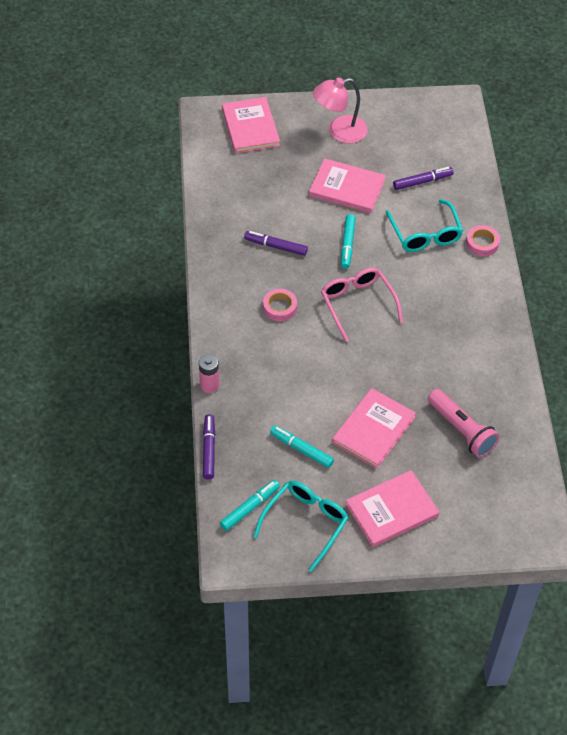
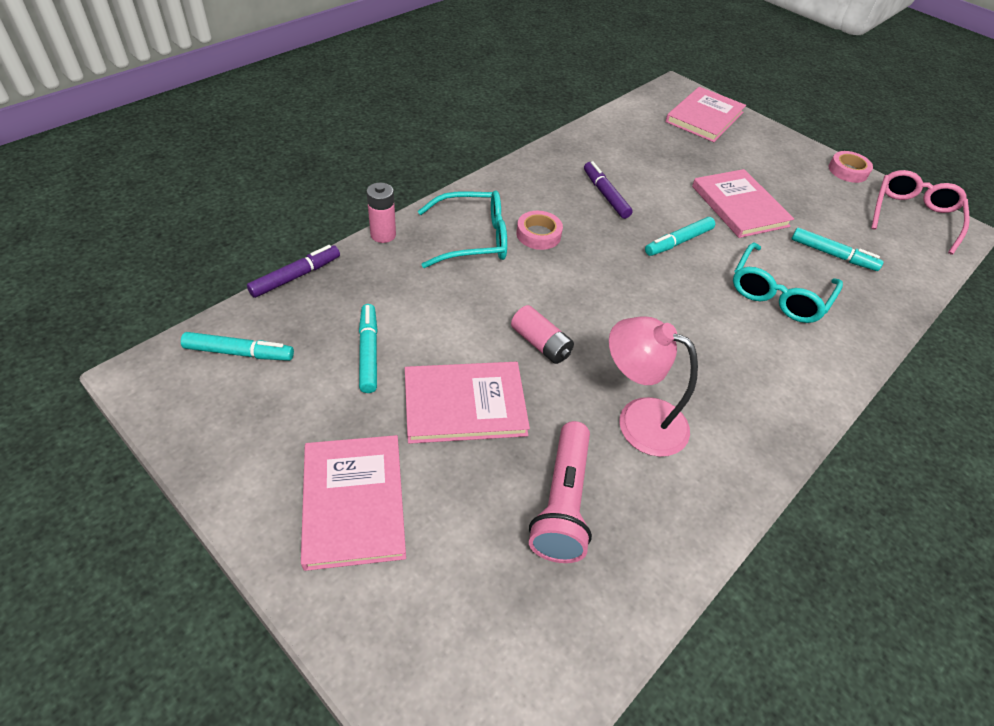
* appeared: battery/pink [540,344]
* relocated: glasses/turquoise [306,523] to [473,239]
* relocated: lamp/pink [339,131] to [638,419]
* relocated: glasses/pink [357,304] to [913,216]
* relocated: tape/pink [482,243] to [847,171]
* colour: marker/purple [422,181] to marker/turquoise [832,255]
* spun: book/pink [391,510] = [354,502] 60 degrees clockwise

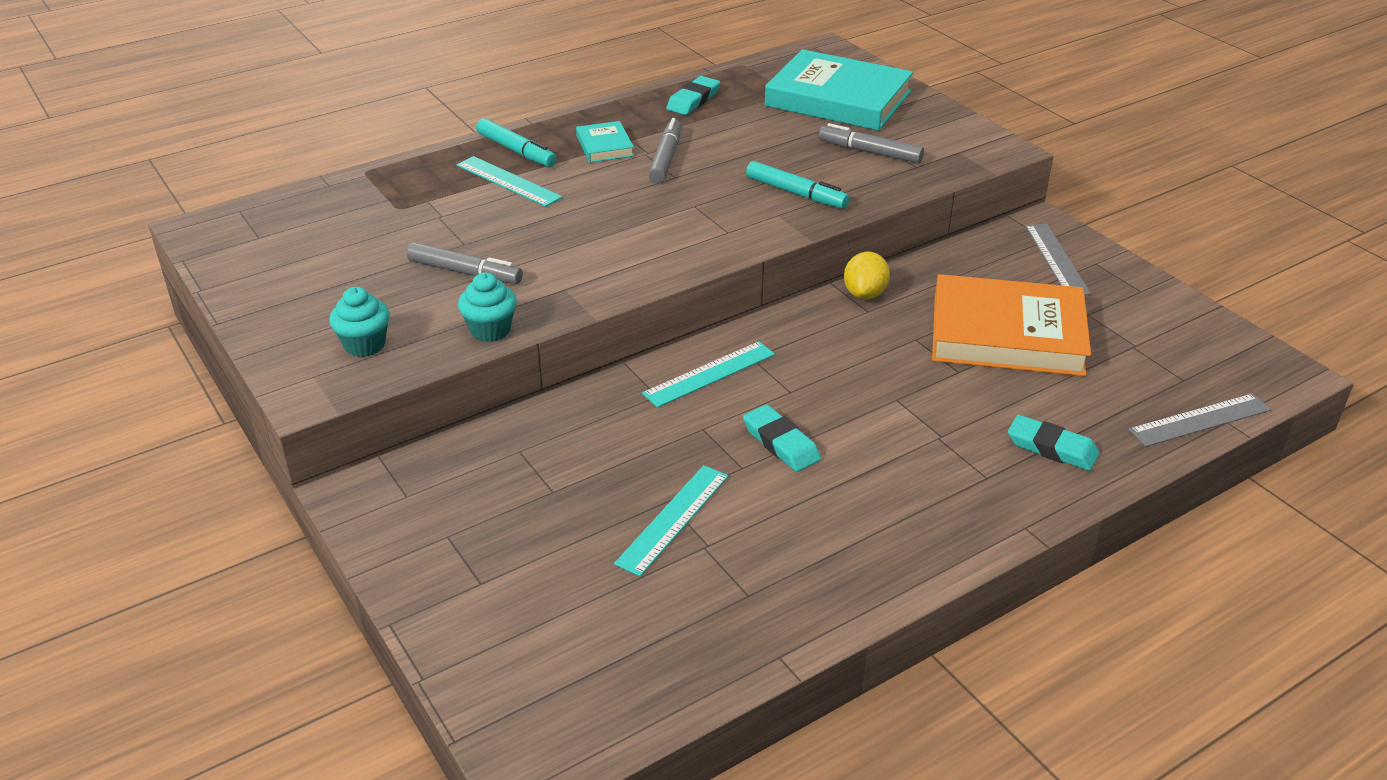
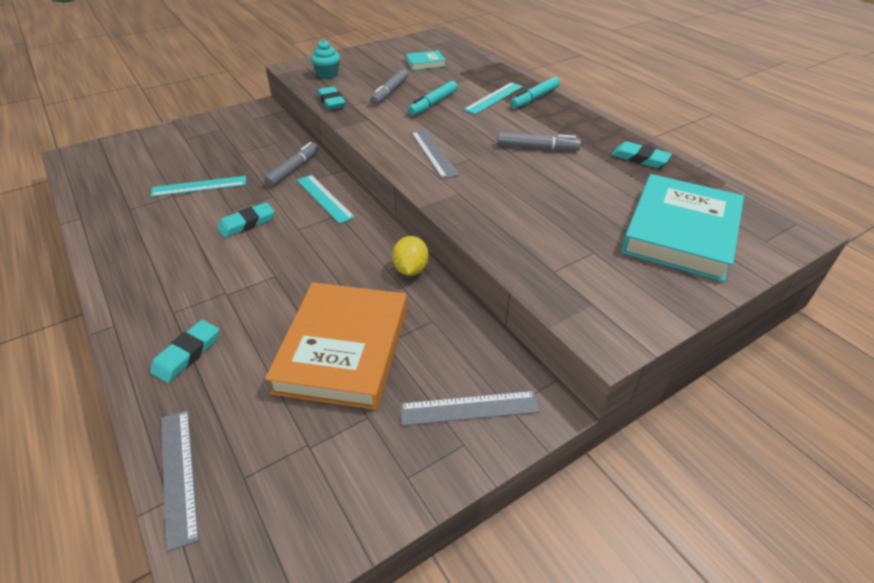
* appeared: ruler/grey [433,153]
* relocated: book/turquoise [604,146] to [425,63]
* relocated: marker/turquoise [796,193] to [433,104]
* relocated: marker/grey [870,152] to [293,169]
* exchanged: cupcake/turquoise [490,330] to eraser/turquoise [331,101]
* spun: ruler/turquoise [673,519] = [199,186] 45 degrees counterclockwise
* spun: lemon/yellow [865,294] = [411,269] 75 degrees clockwise

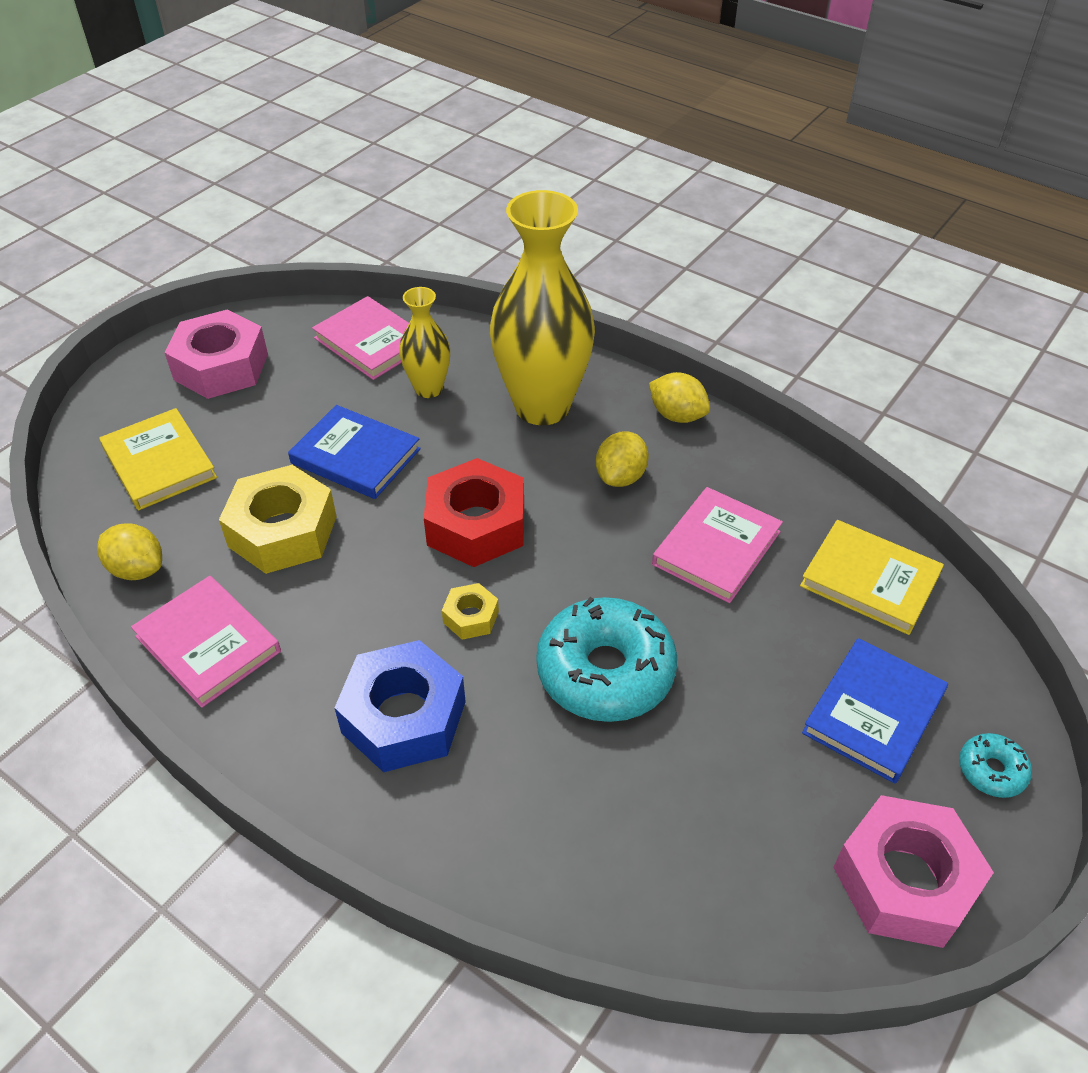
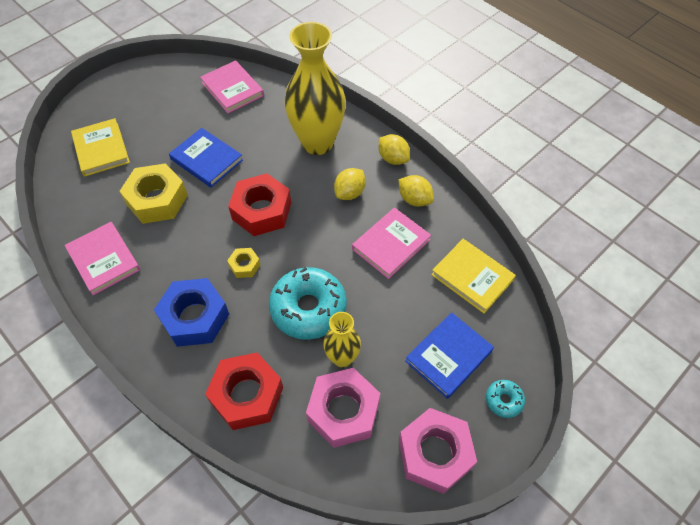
* appeared: nut/red [247,395]
* relocated: lemon/yellow [137,569] to [414,199]
* relocated: nut/pink [221,367] to [343,411]
* relocated: vase/yellow [428,389] to [342,358]

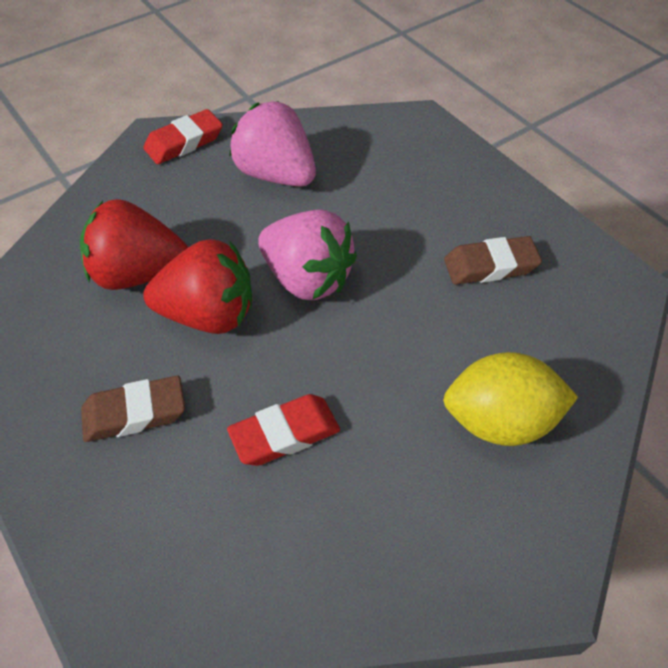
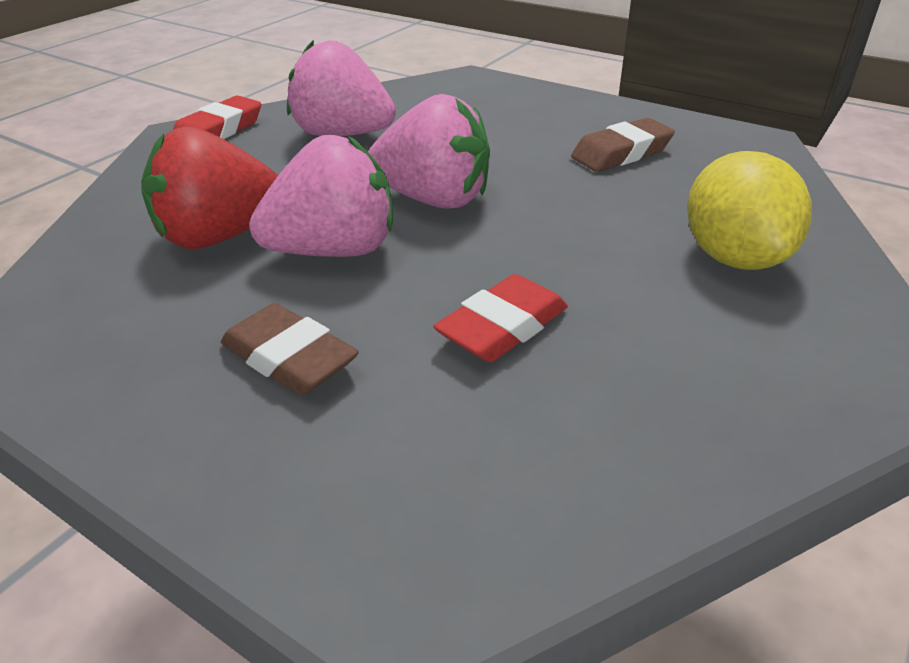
* colour: strawberry/red [208,315] to strawberry/pink [334,250]
* spun: eraser/brown [134,413] = [289,358] 75 degrees clockwise
* spun: lemon/yellow [500,421] = [734,257] 75 degrees counterclockwise

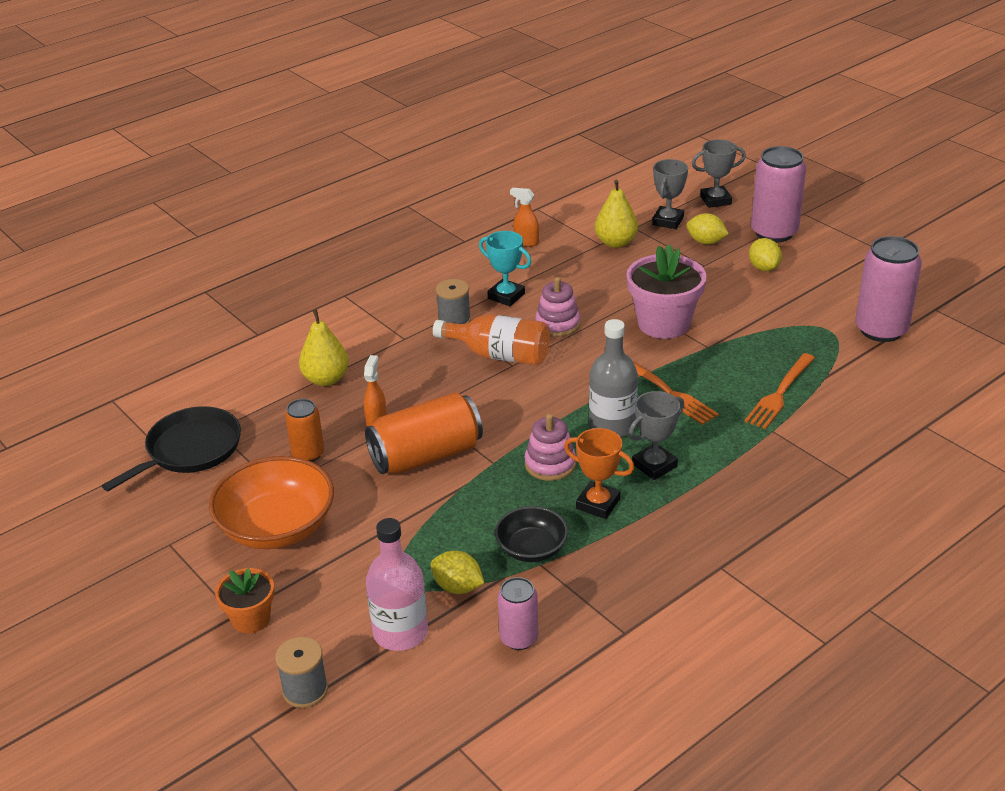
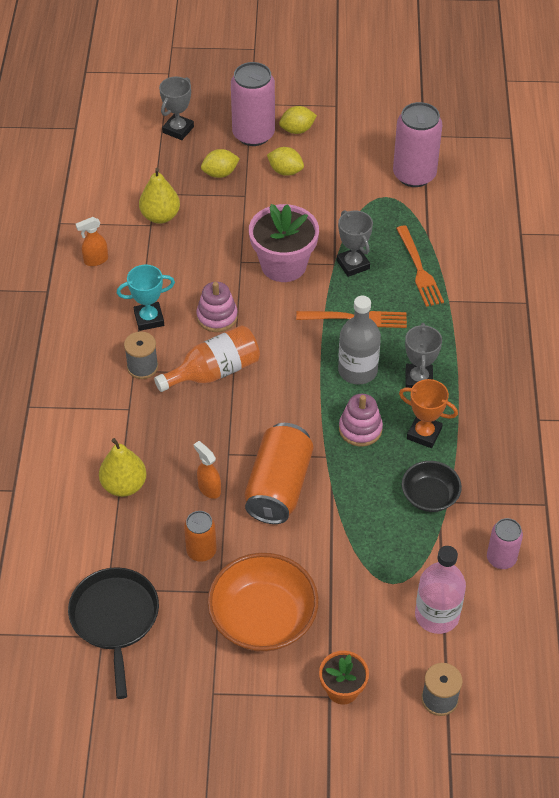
* relocated: lemon/yellow [458,587] to [297,130]
* relocated: trophy/grey [668,221] to [353,264]
* spun: trophy/orange [598,504] = [424,434] 45 degrees clockwise

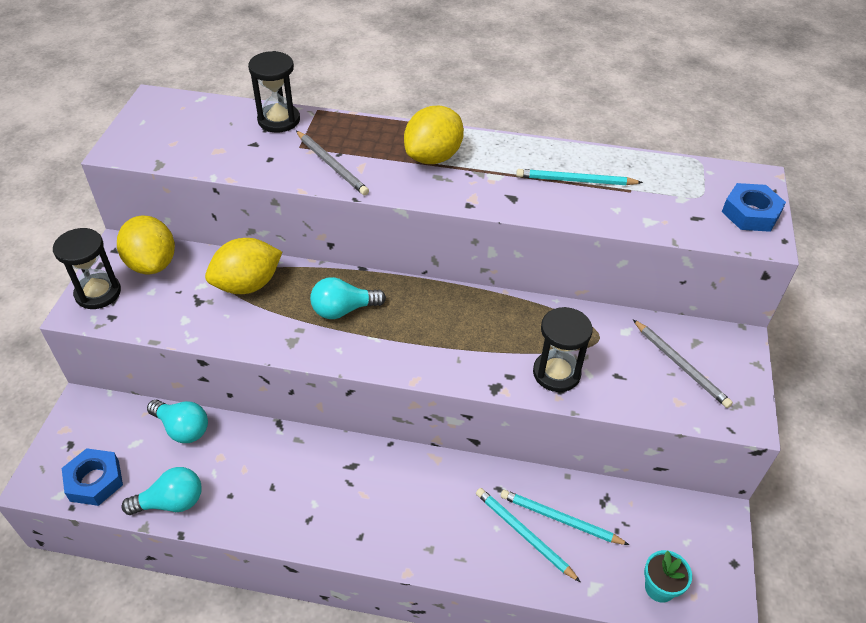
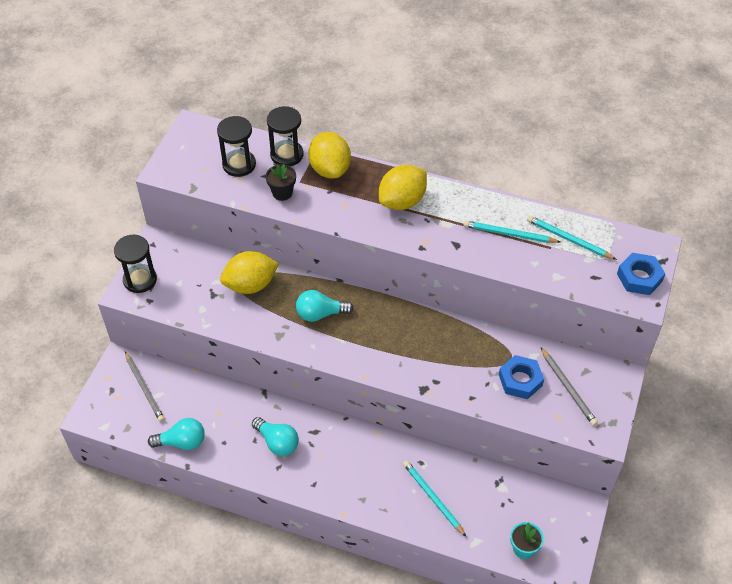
* appeared: flower pot/black [282,193]
* relocated: nut/blue [95,481] to [520,380]
* relocated: lemon/yellow [152,264] to [330,169]
* relocated: light bulb/turquoise [182,428] to [277,442]
* relocated: pencil/grey [332,165] to [144,388]
* relocated: pencil/turquoise [560,519] to [568,239]
* relocated: hourglass/black [556,373] to [239,164]

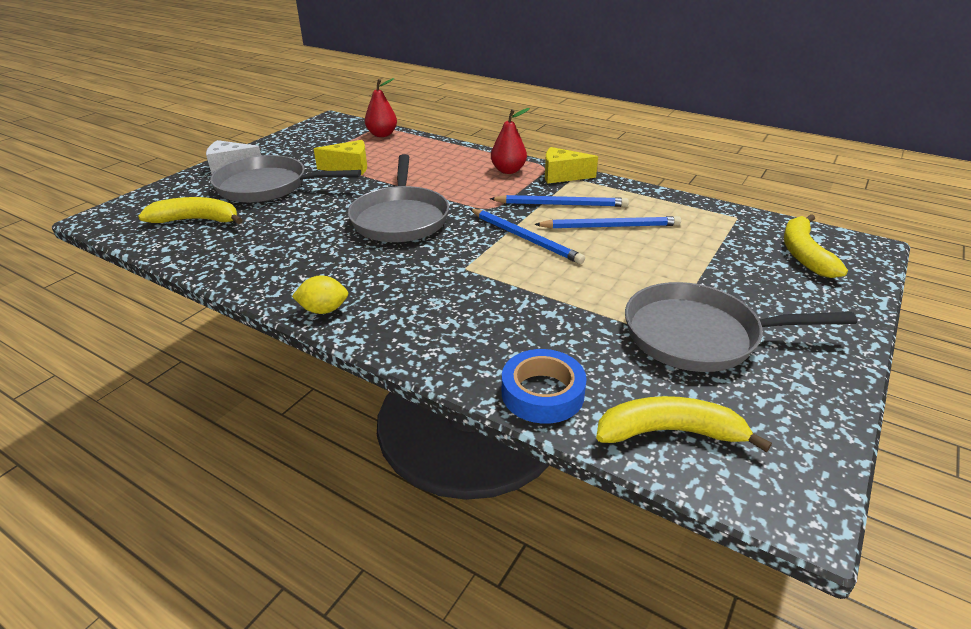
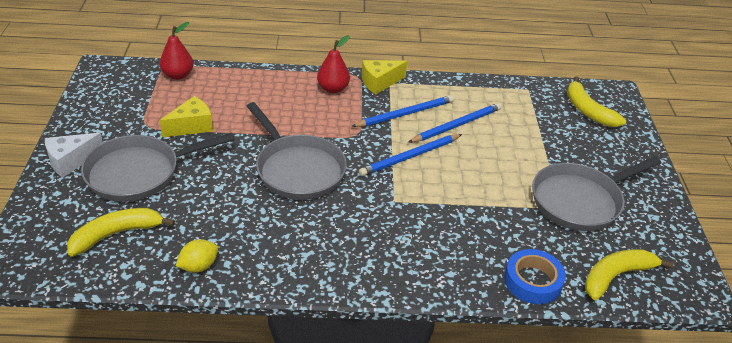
* relocated: lemon/yellow [324,310] to [198,266]
* spun: pencil/blue [525,238] = [410,157] 135 degrees clockwise

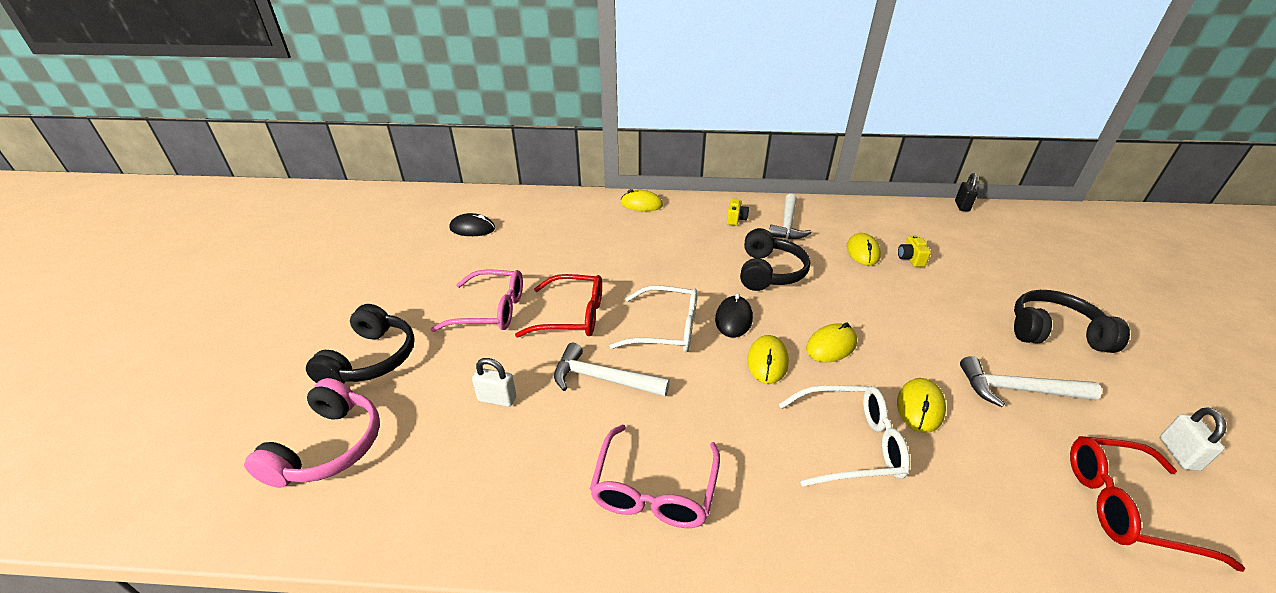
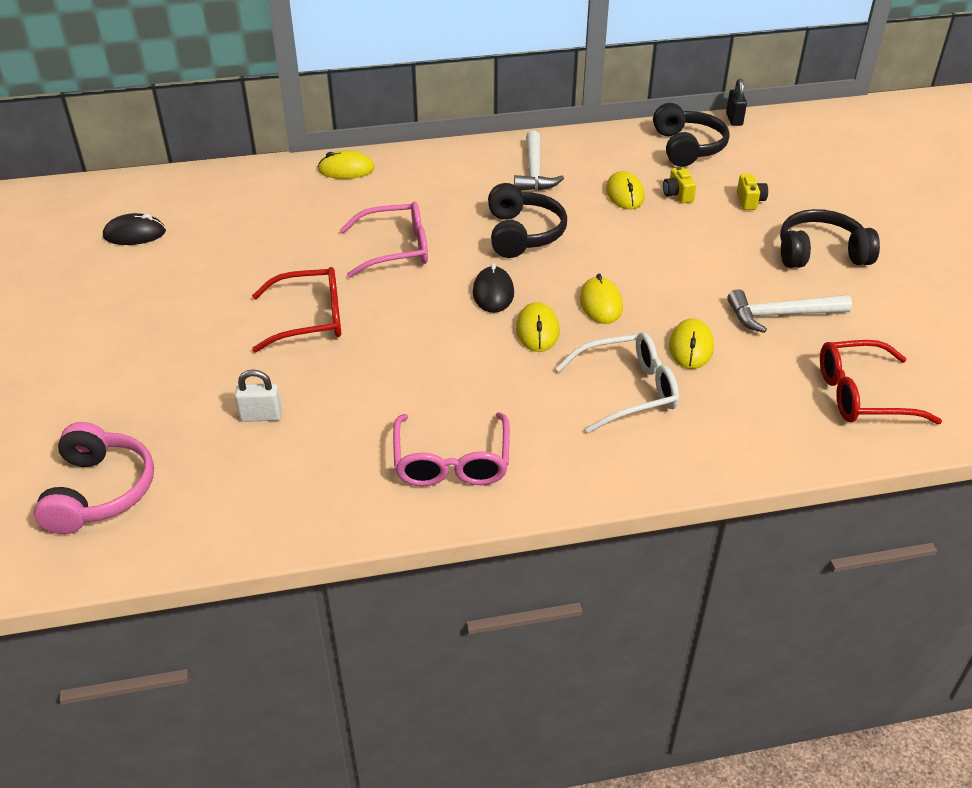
* missing: hammer/white [602,379]
* missing: glasses/white [666,329]
* missing: padlock/white [1178,454]
* relocated: headphones/black [371,359] to [687,147]
* relocated: glasses/pink [491,310] to [396,249]
* relocated: camera/yellow [735,219] to [750,201]
* spun: mouse/yellow [831,346] = [600,304] 45 degrees counterclockwise

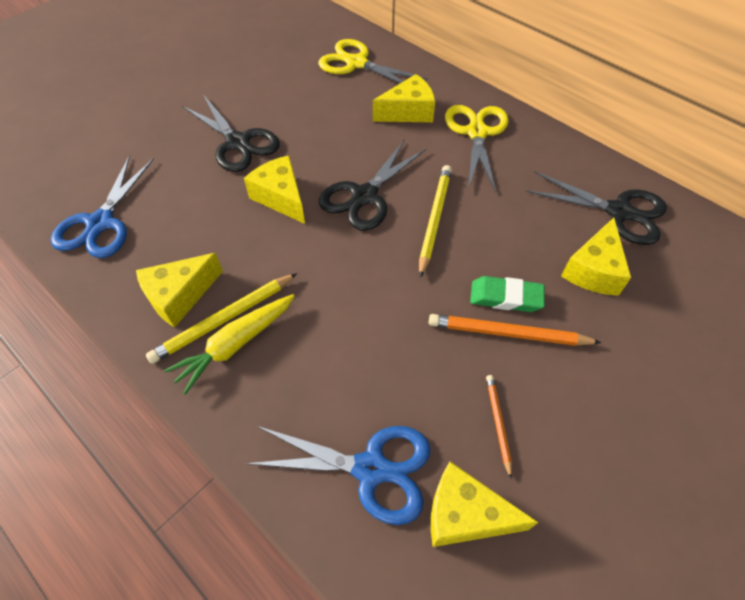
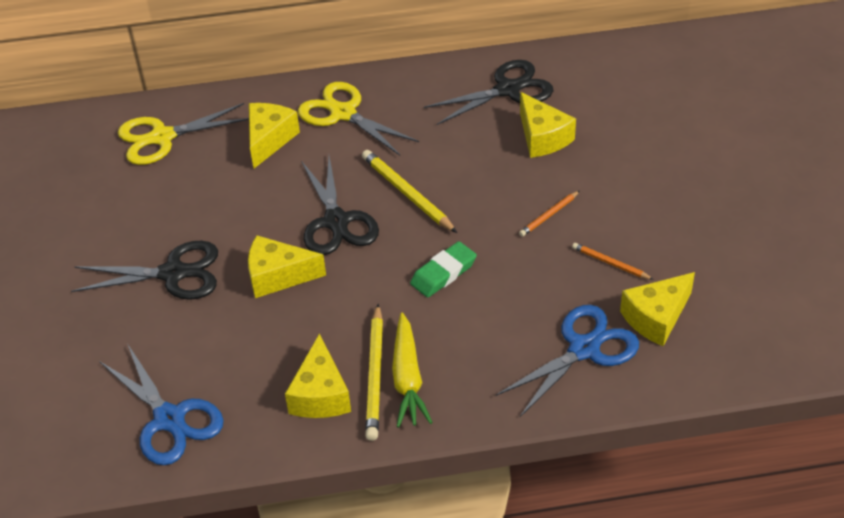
* relocated: eraser/green [505,297] to [443,273]
* size: pencil/orange [508,333] = [549,215] x0.57

